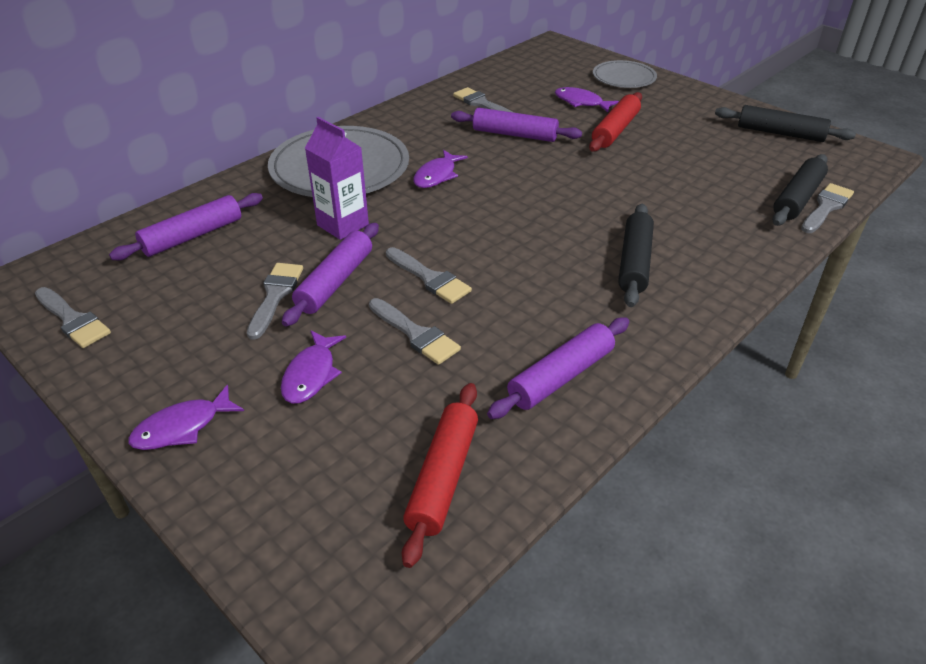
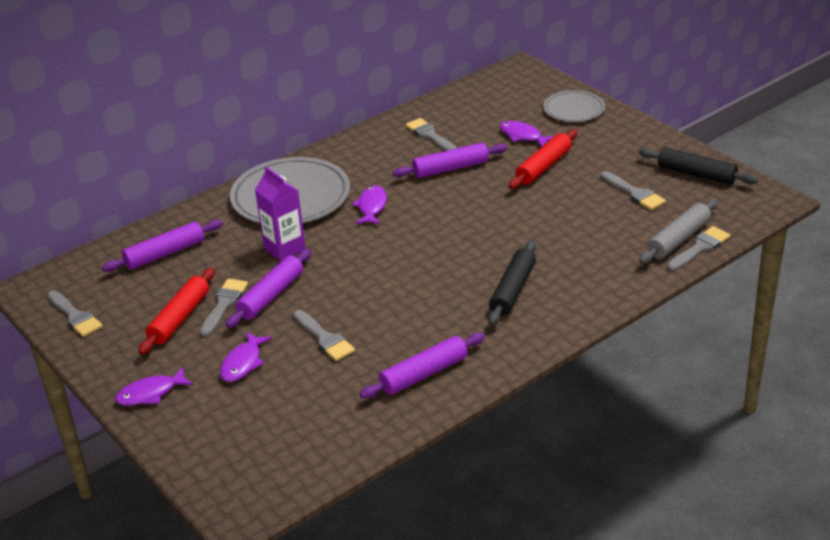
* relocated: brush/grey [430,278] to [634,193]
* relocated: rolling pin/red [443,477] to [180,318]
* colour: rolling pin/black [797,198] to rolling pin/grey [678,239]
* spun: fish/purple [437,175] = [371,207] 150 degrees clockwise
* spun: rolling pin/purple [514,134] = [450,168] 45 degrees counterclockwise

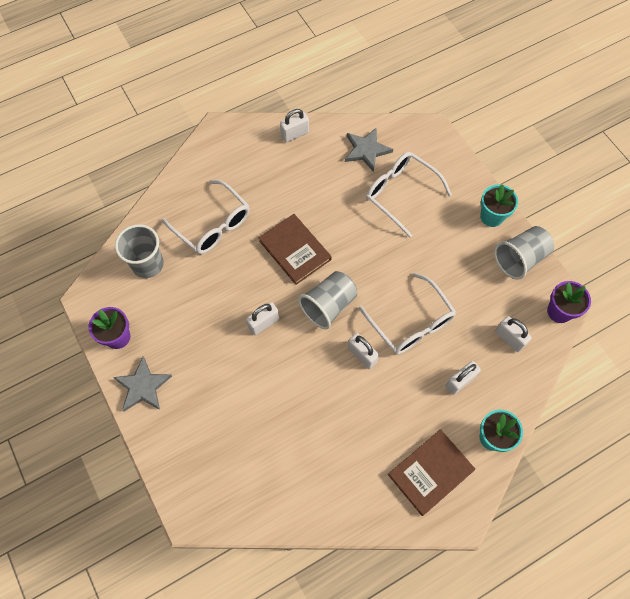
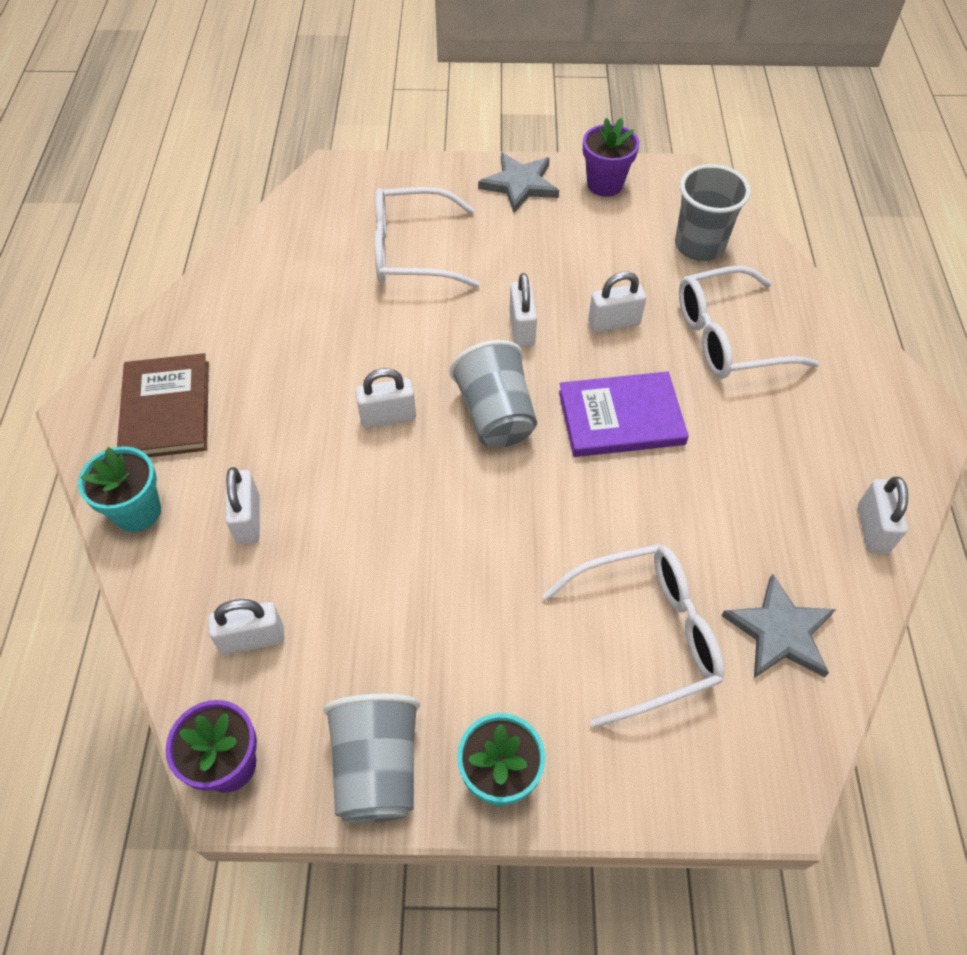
* appeared: padlock/white [614,323]
* relocated: glasses/white [411,323] to [411,251]
* colour: book/brown [295,250] to book/purple [621,418]

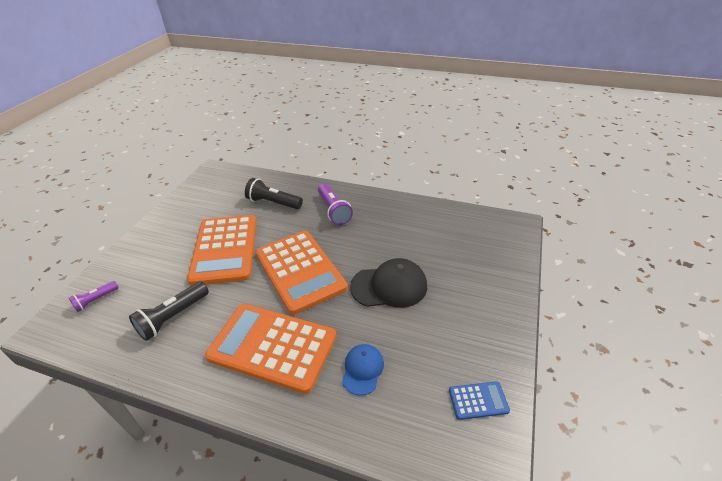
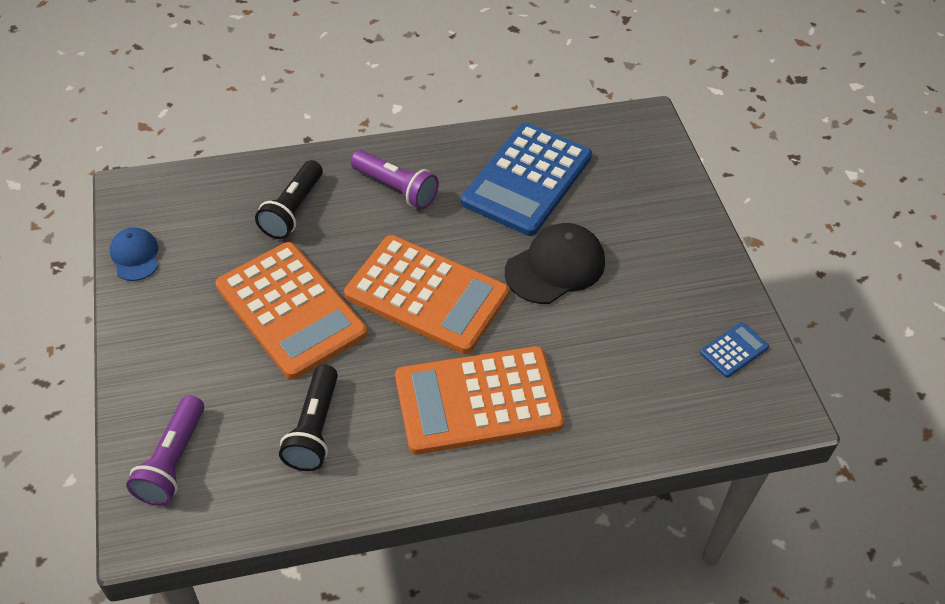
* appeared: calculator/blue [527,179]
* relocated: cap/blue [362,370] to [135,256]
* spun: flashlight/black [273,203] = [293,210] 60 degrees counterclockwise
* size: flashlight/purple [96,300] = [173,461] x1.68

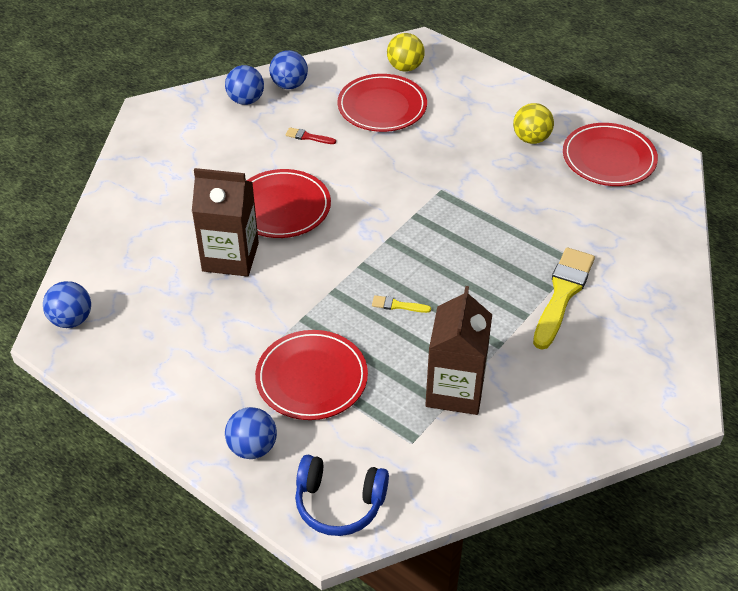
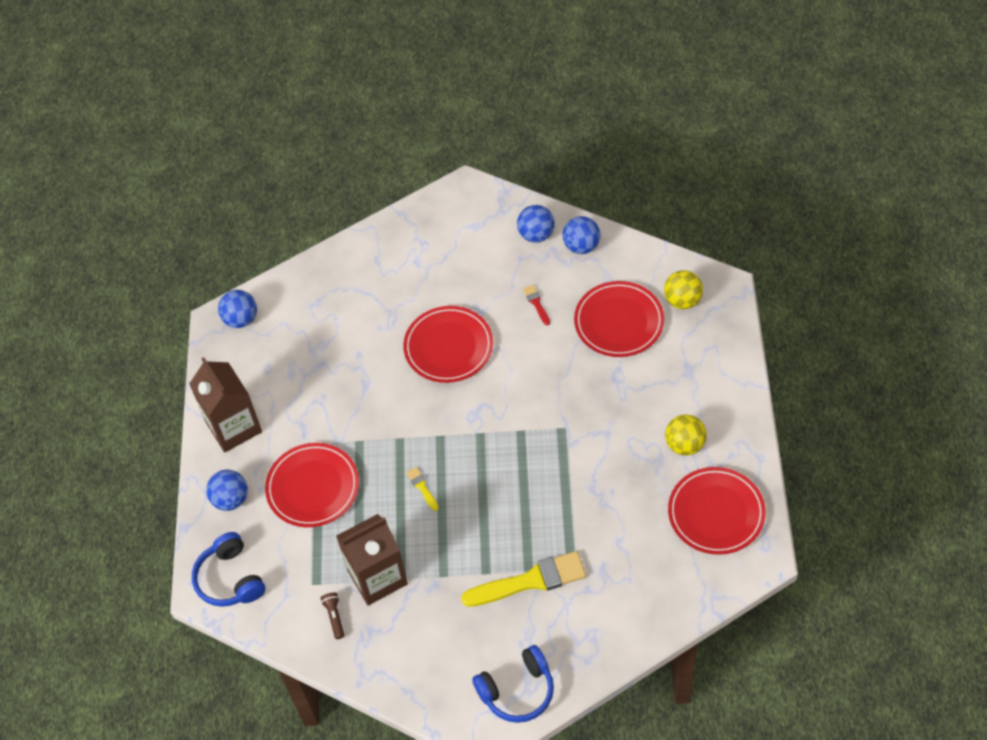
* appeared: flashlight/brown [334,617]
* appeared: headphones/blue [517,690]
* relocated: carton/brown [230,257] to [234,427]

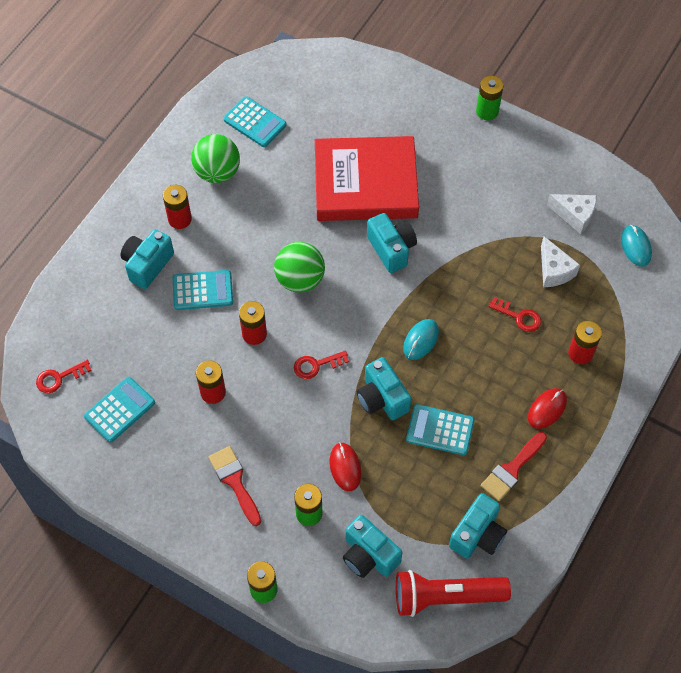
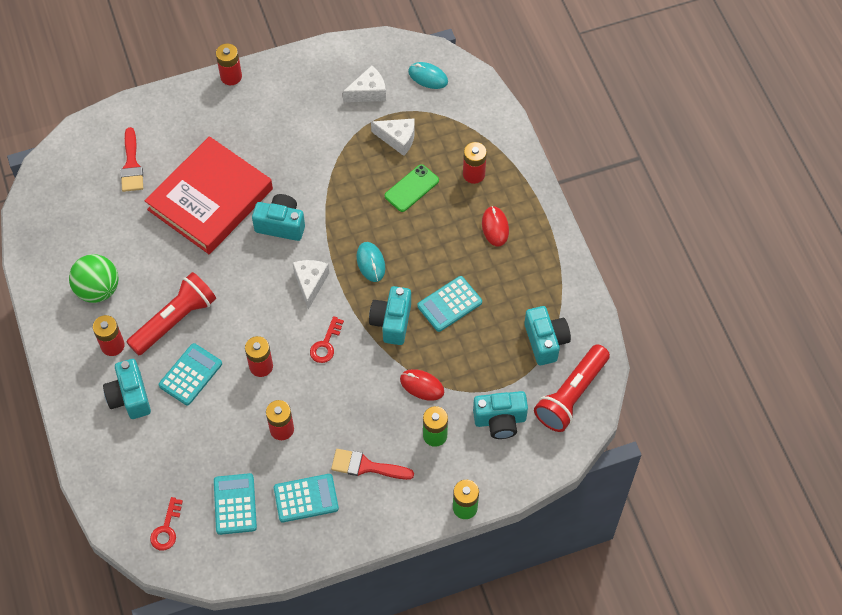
* missing: ball/green [300,279]
* appeared: flashlight/red [175,320]
* appeared: cheese/white [310,283]
* relocated: calculator/turquoise [255,122] to [306,498]
* relocated: brush/red [512,469] to [131,165]
* exchanged: key/red [519,317] to phone/green [411,188]
* colour: battery/green [487,111] to battery/red [231,76]
* spun: camera/turquoise [382,398] = [392,322] 90 degrees clockwise

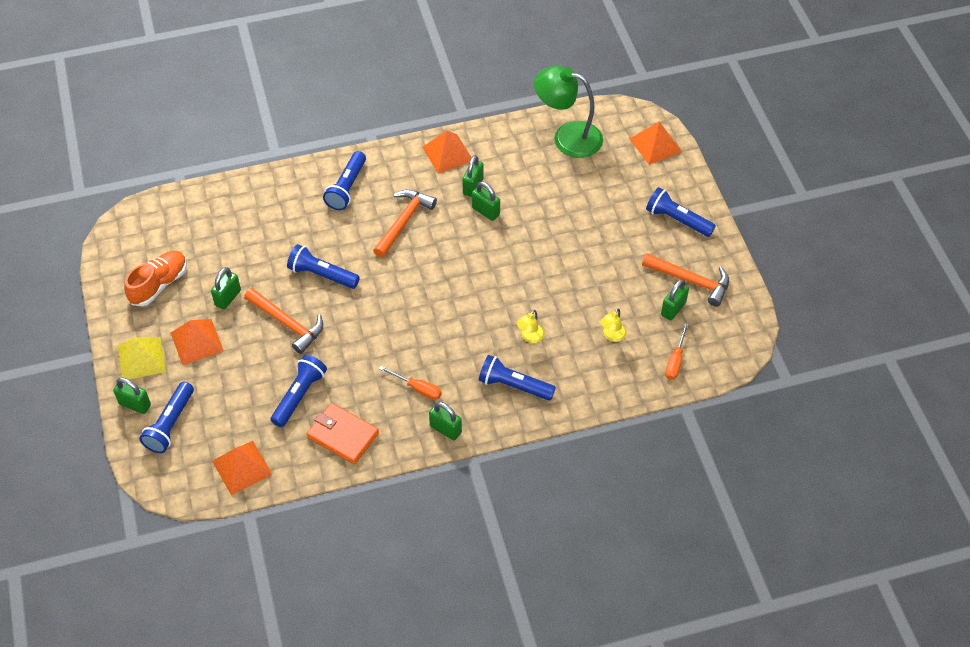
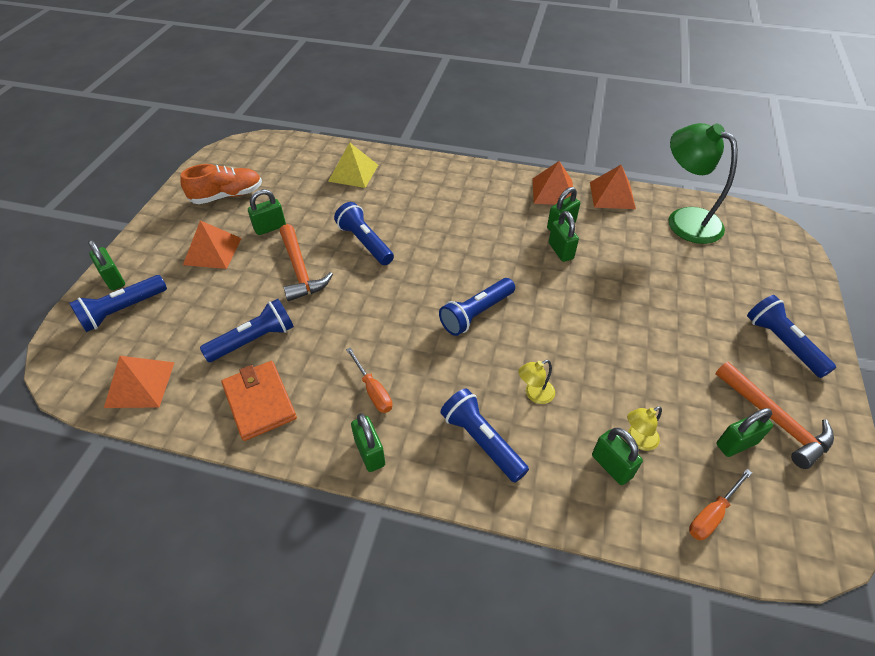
* missing: hammer/orange [404,222]
* appeared: padlock/green [611,466]
* relocated: pyramid/yellow [141,358] to [353,173]
* relocated: flashlight/blue [347,188] to [476,314]
* relocated: pyramid/orange [655,145] to [612,195]

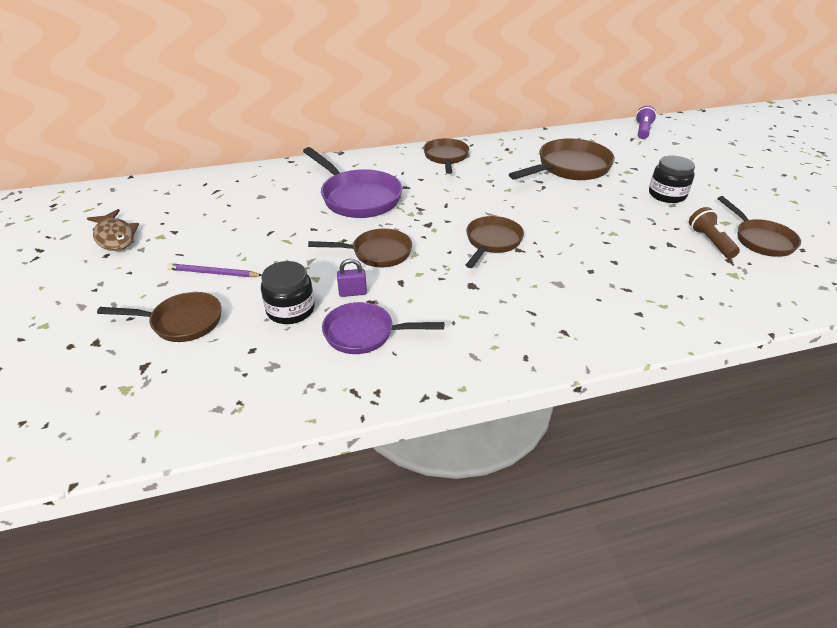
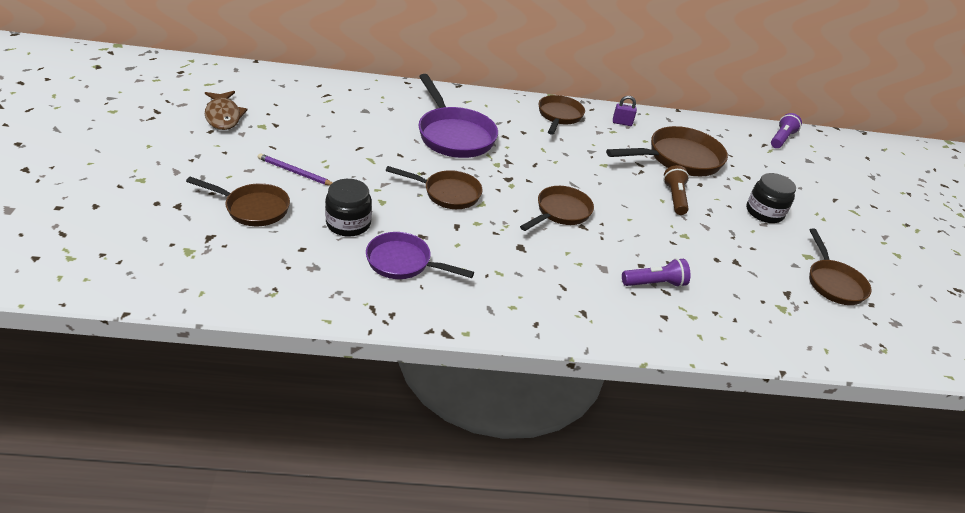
* appeared: flashlight/purple [654,283]
* relocated: padlock/purple [352,293] to [622,123]
* relocated: flashlight/brown [710,242] to [674,198]

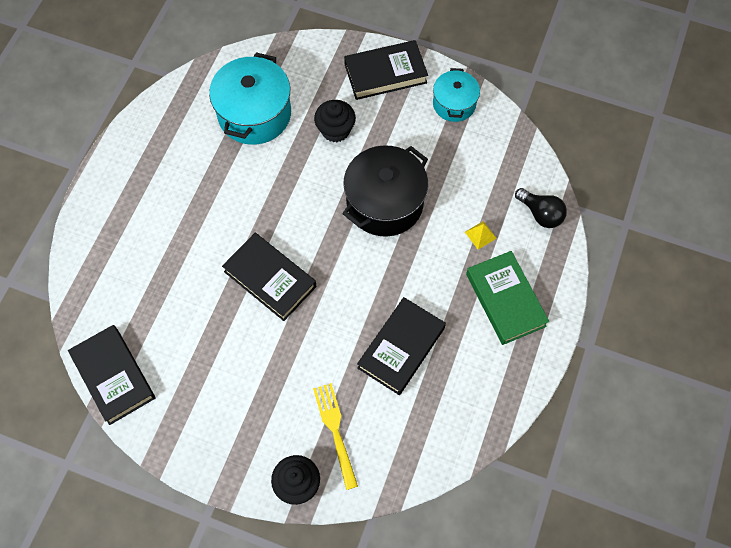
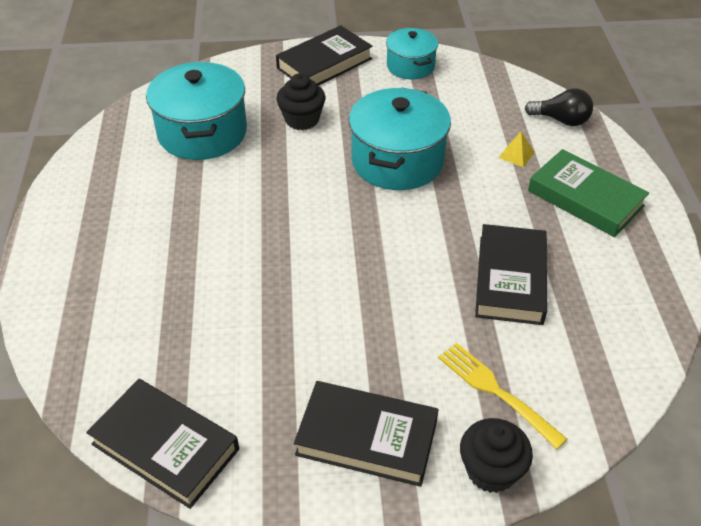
* relocated: book/black [270,279] to [367,438]
* colour: pot/black [384,203] to pot/turquoise [397,161]

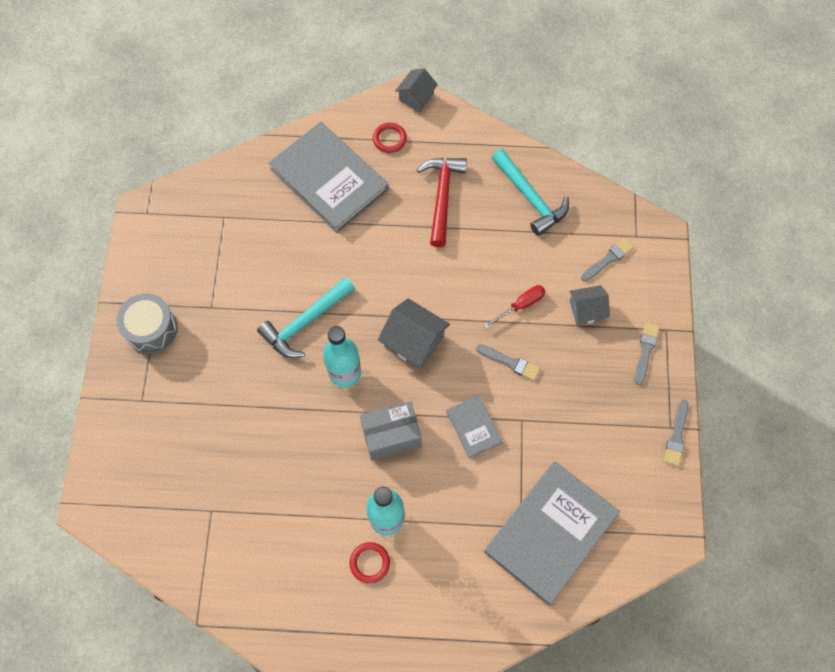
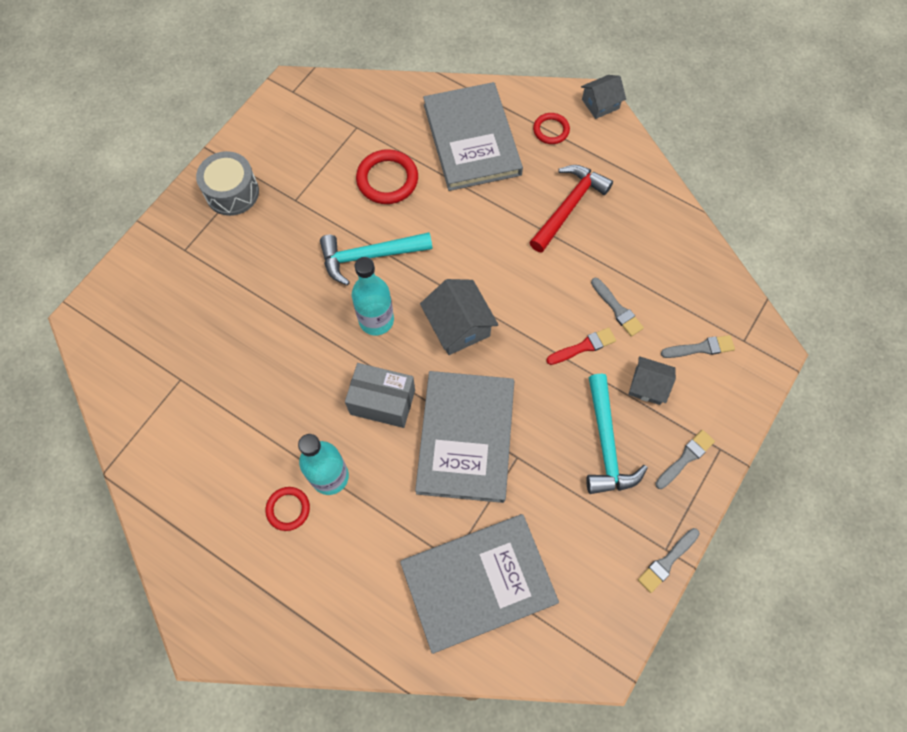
* appeared: ring/red [387,179]
* relocated: brush/grey [510,362] to [617,309]
* relocated: hammer/turquoise [530,197] to [606,444]
* exchanged: screwdriver/red [521,305] to brush/red [583,347]
* size: book/grey [473,427] = [465,437] x2.10

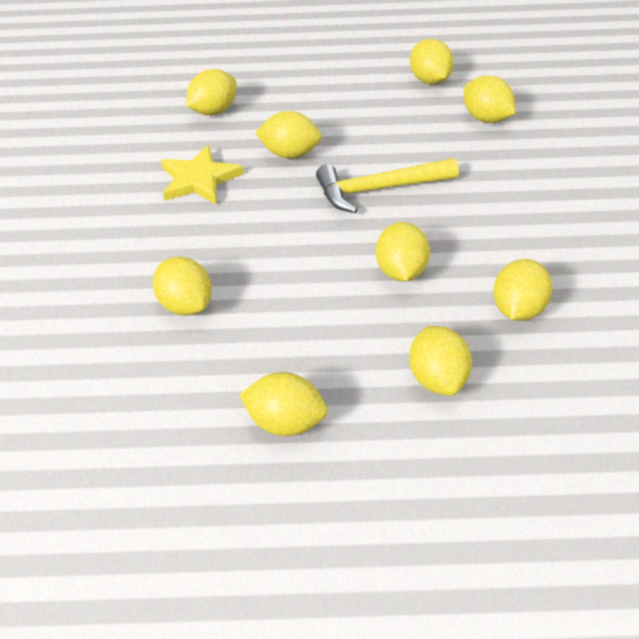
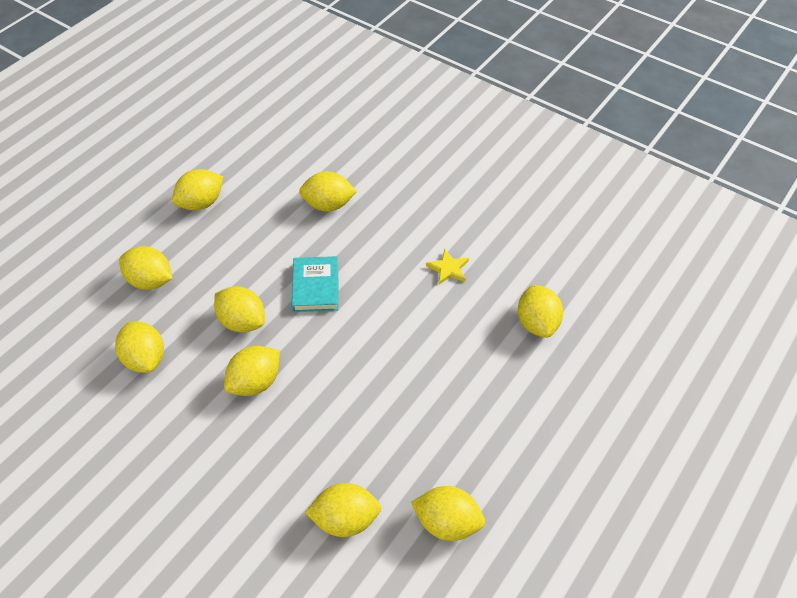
* missing: hammer/yellow [379,189]
* appeared: book/turquoise [316,287]
* relocated: lemon/yellow [290,153] to [255,382]
* size: star/yellow [199,179] = [448,269] x0.58

